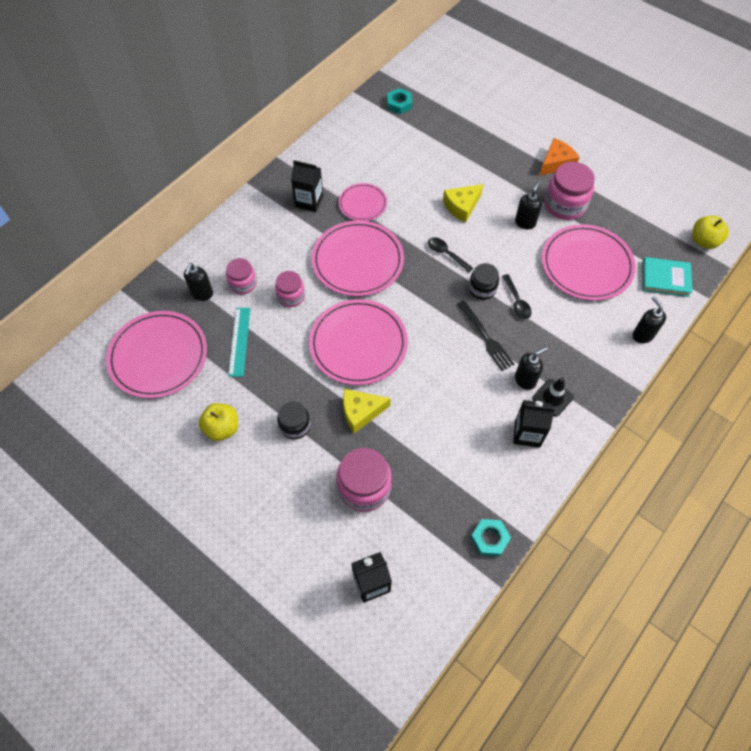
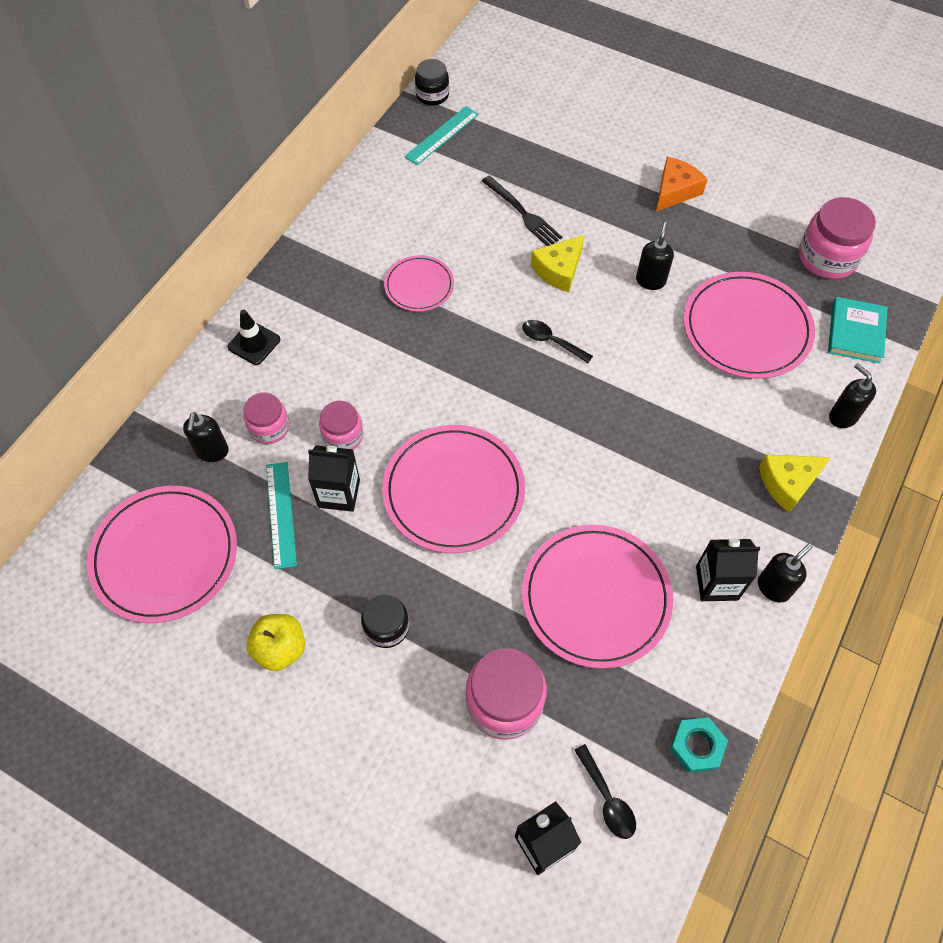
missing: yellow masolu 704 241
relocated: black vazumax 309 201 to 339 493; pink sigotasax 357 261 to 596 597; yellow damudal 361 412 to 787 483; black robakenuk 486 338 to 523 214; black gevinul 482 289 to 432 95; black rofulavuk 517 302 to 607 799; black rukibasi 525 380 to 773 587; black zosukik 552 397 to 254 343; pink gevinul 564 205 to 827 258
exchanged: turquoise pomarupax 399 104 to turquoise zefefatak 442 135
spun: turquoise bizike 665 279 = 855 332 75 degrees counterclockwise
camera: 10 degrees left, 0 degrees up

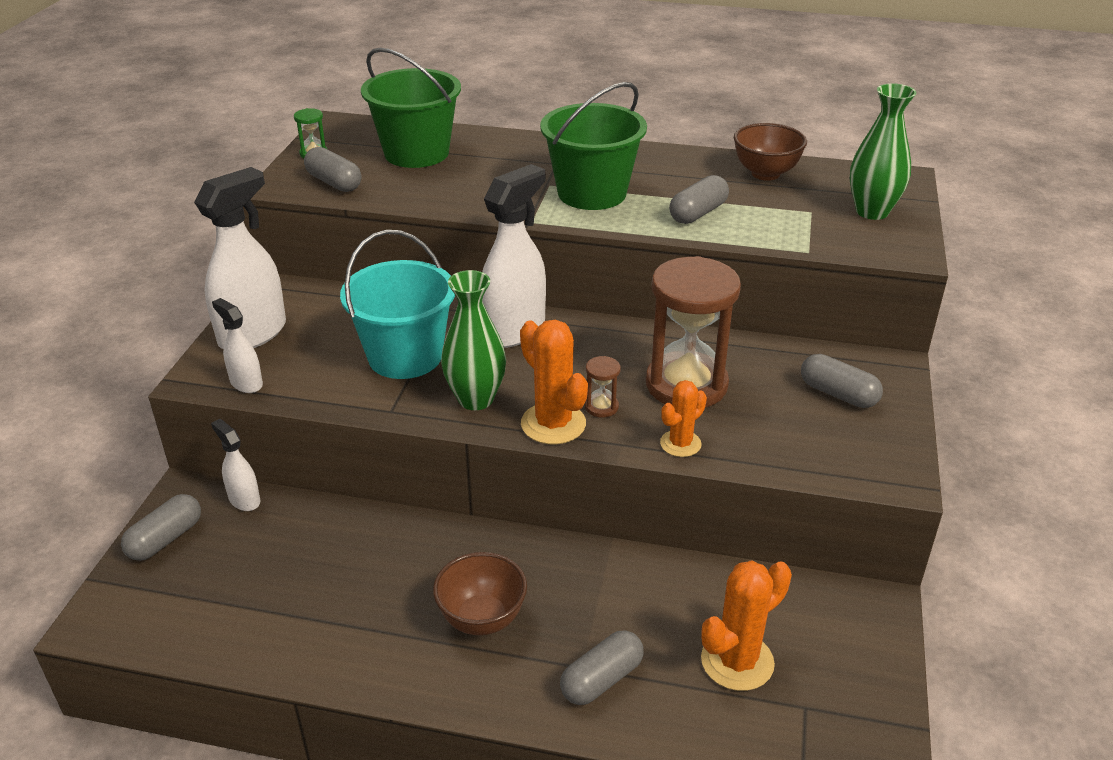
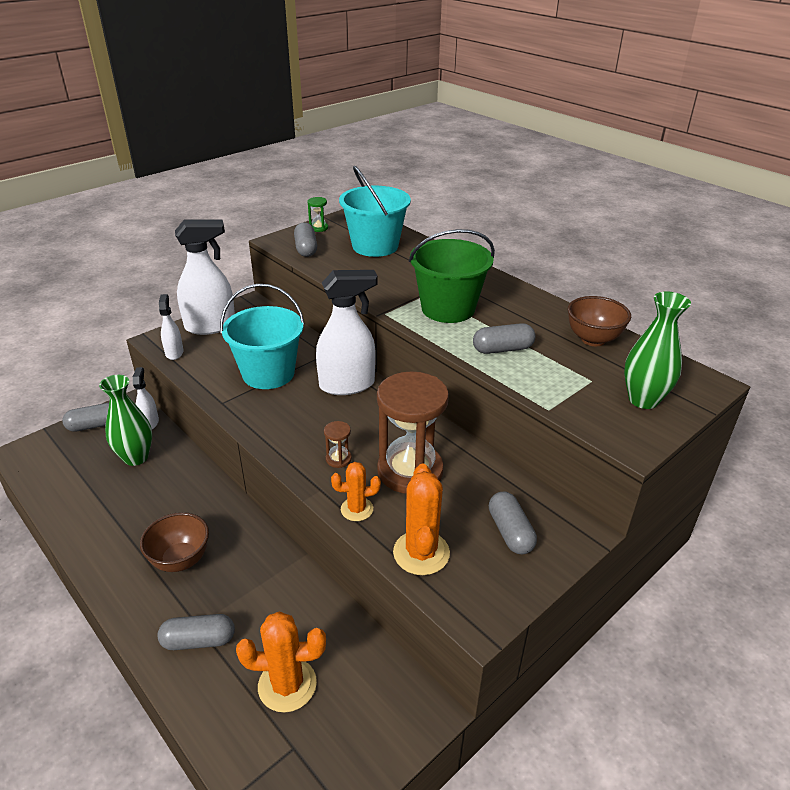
relocated: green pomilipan 476 399 to 136 457; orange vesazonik 553 424 to 421 553
colour: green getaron 416 153 to turquoise getaron 375 246
camera: 35 degrees right, 0 degrees up

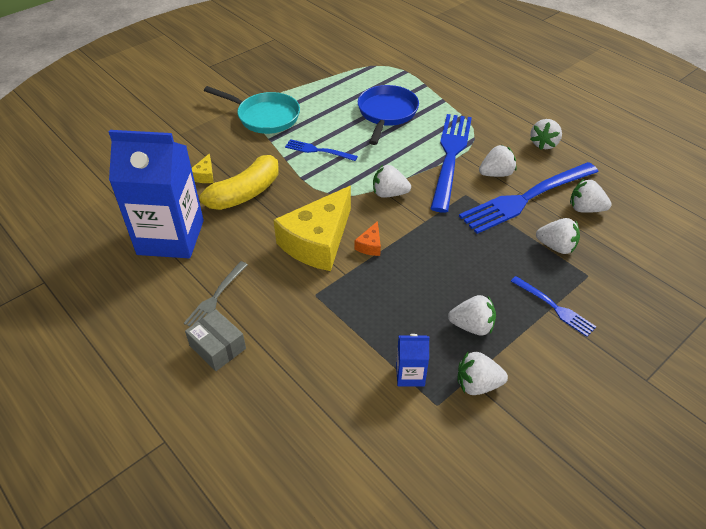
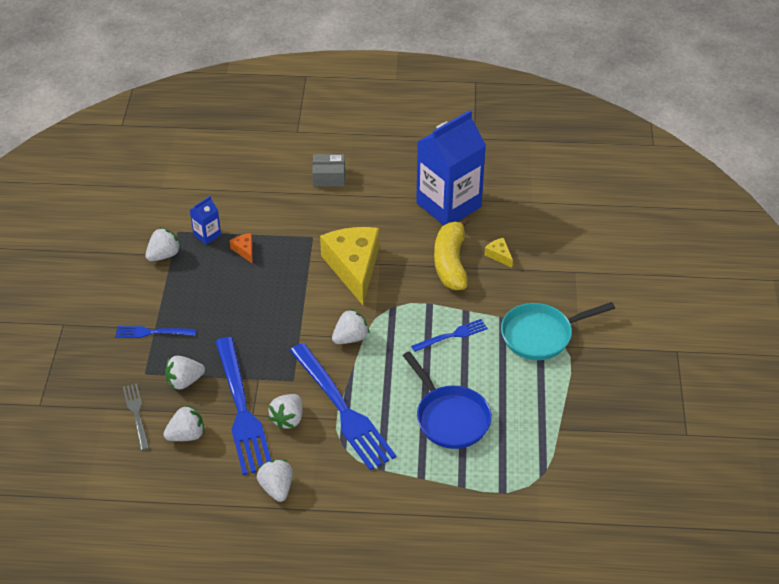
missing: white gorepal 472 326
relocated: grey robakenuk 215 297 to 136 414; orange damudal 370 245 to 244 250
spun: blue robakenuk 526 199 = 242 410 150 degrees clockwise
camera: 135 degrees right, 0 degrees up

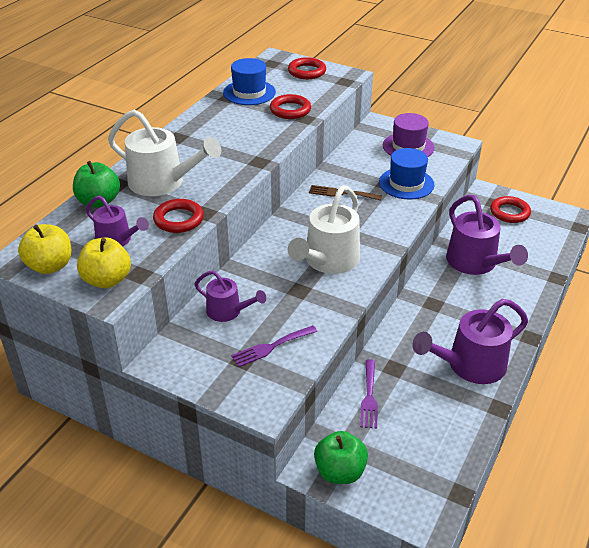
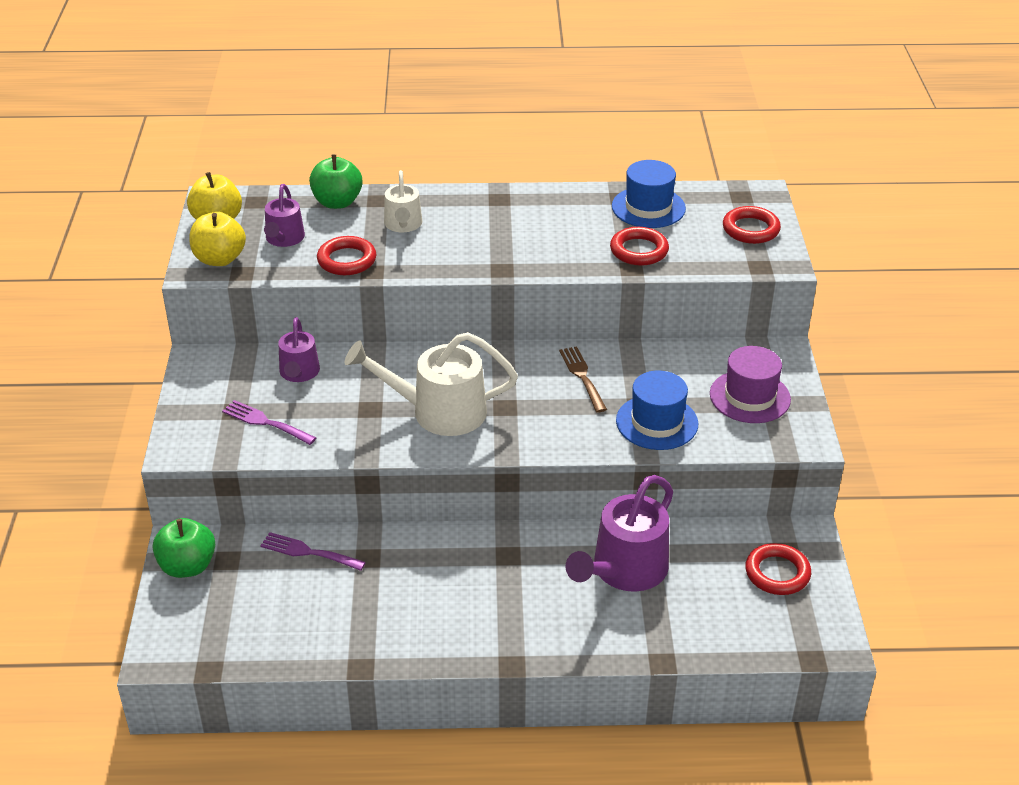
missing: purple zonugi 470 365
spun: purple robakenuk 369 397 = 308 552 45 degrees clockwise
size: white zonugi 163 182 = 403 225 x0.58
camera: 60 degrees right, 0 degrees up

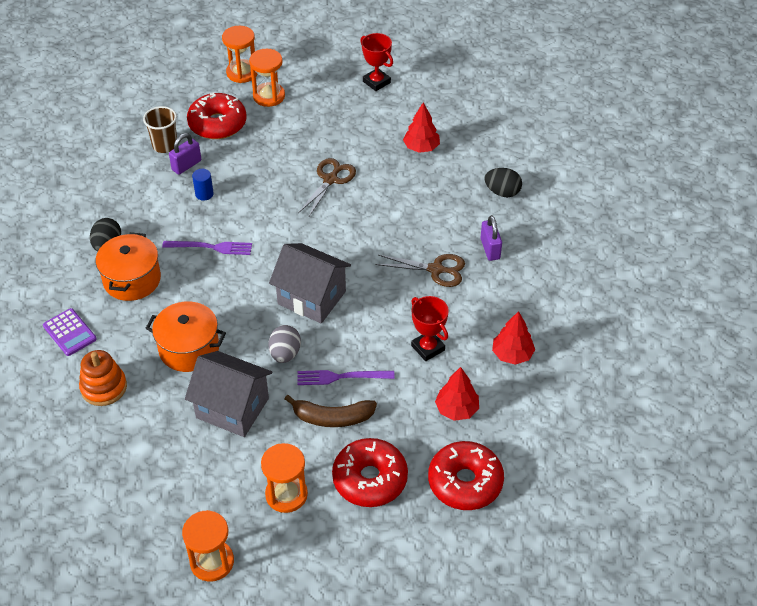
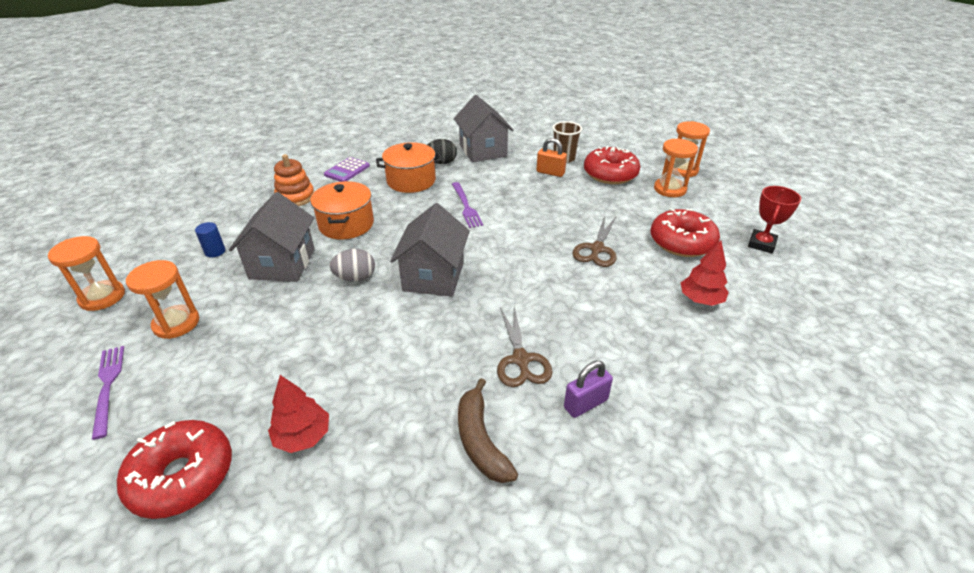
missing: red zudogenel 428 348; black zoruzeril 502 192; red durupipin 512 354
appeared: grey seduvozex 483 150
relocated: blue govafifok 204 194 to 215 251; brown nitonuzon 332 417 to 480 440; purple robakenuk 341 377 to 108 386; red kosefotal 370 479 to 682 242
colour: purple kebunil 186 165 to orange kebunil 550 172
spun: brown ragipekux 330 180 = 597 249 105 degrees clockwise
camera: 70 degrees right, 10 degrees down

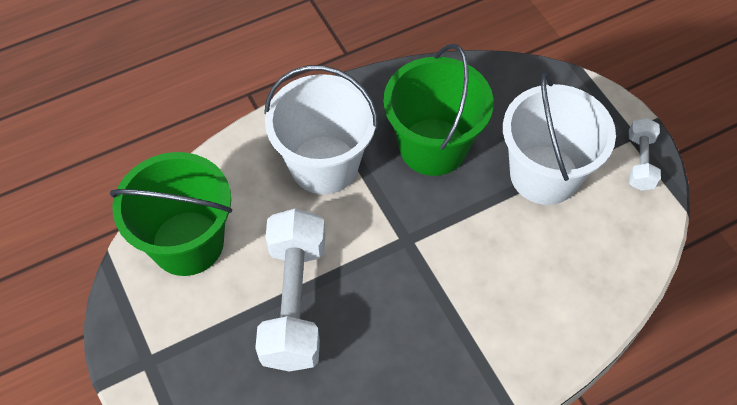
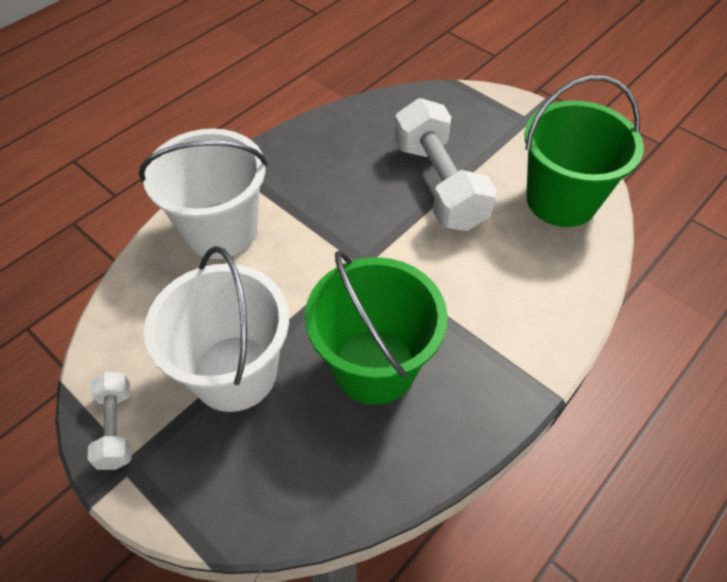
relocated: white getaron 324 164 to 221 230
camera: 160 degrees right, 5 degrees down

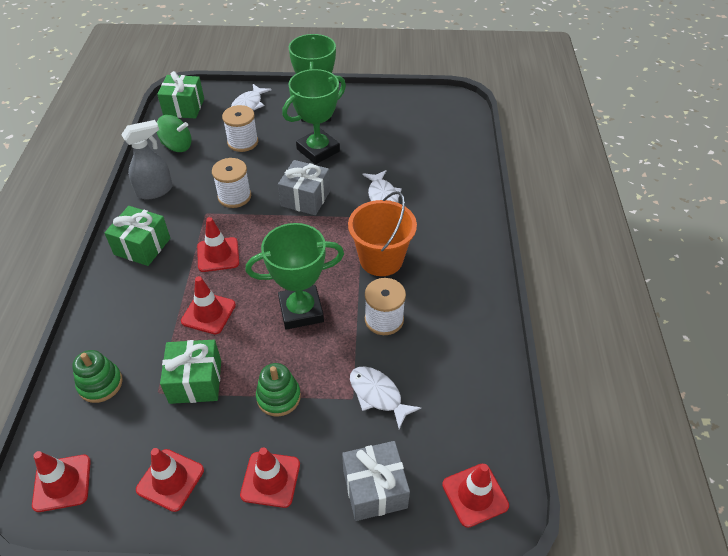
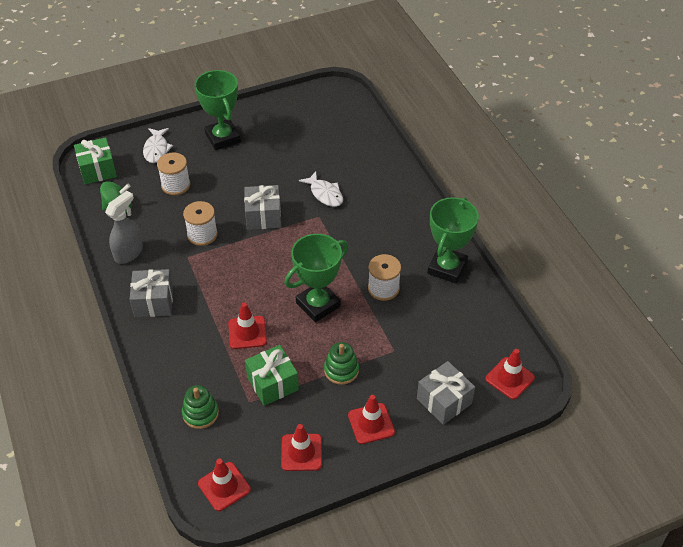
missing: red zosukik 218 255; orange getaron 381 259; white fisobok 378 395
relocated: green zudogenel 318 150 to 447 268
colour: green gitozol 142 246 to grey gitozol 154 302
camera: 25 degrees left, 0 degrees up

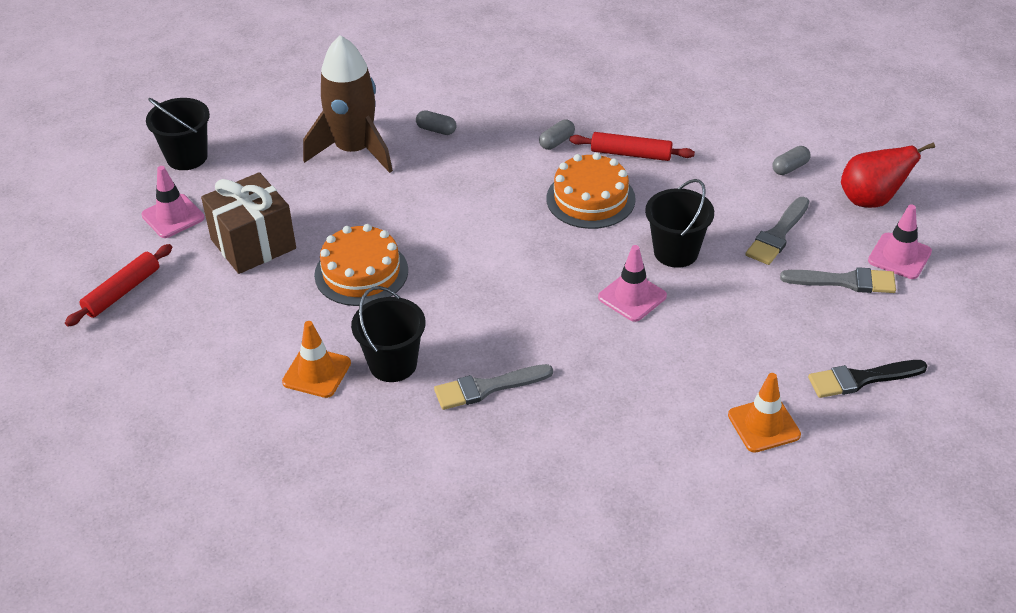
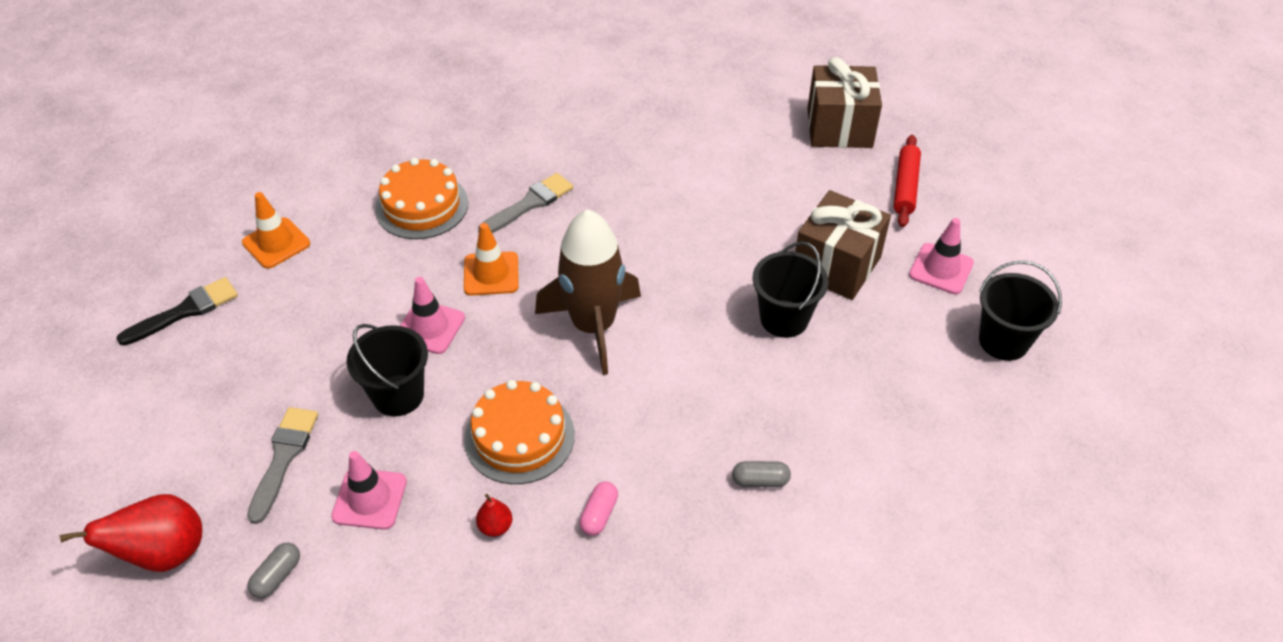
missing: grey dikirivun 845 281
appeared: brown gitozol 839 128
relocated: orange zosukik 316 372 to 491 274; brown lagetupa 354 150 to 593 326; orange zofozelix 361 272 to 422 206; black getaron 393 364 to 784 319; pink zosukik 899 256 to 369 499
exchanged: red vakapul 631 154 to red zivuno 495 526
colour: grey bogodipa 556 142 to pink bogodipa 599 514
camera: 155 degrees right, 5 degrees up

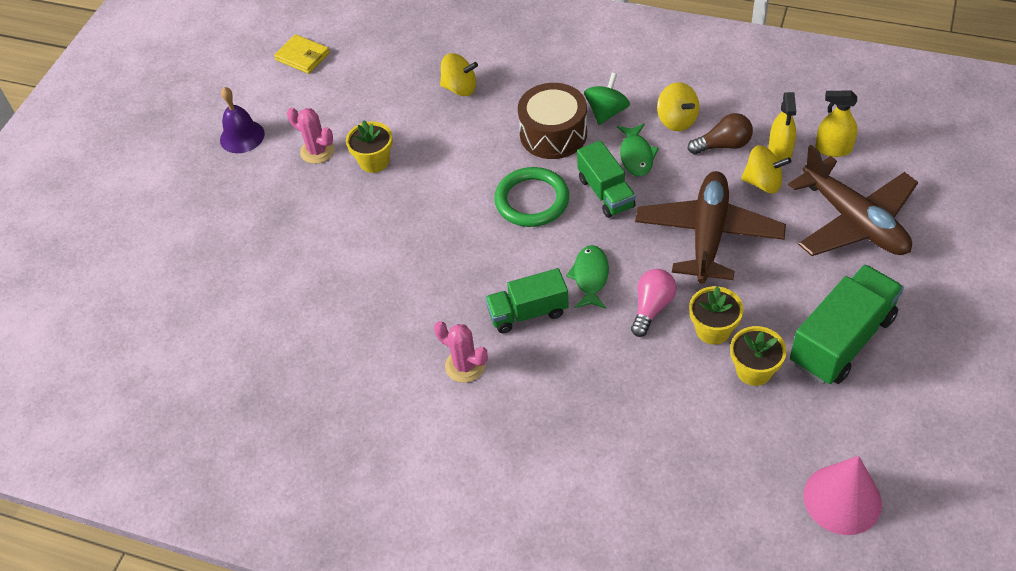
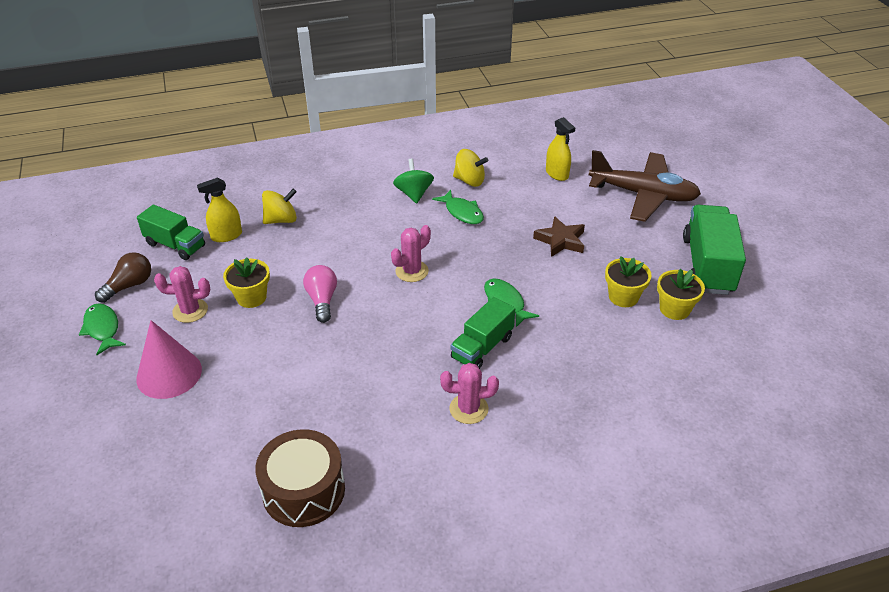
missing: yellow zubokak 302 56; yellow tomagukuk 763 183
relocated: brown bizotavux 553 134 to 304 491; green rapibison 606 193 to 175 245; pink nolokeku 651 308 to 322 300; brown nolokeku 723 145 to 129 286; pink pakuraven 842 499 to 169 374; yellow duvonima 833 149 to 226 236
exchanged: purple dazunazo 242 136 to green fisobok 102 329; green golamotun 532 200 to pink vesazonik 412 271; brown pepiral 708 235 to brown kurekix 561 240
camera: 40 degrees left, 10 degrees down

